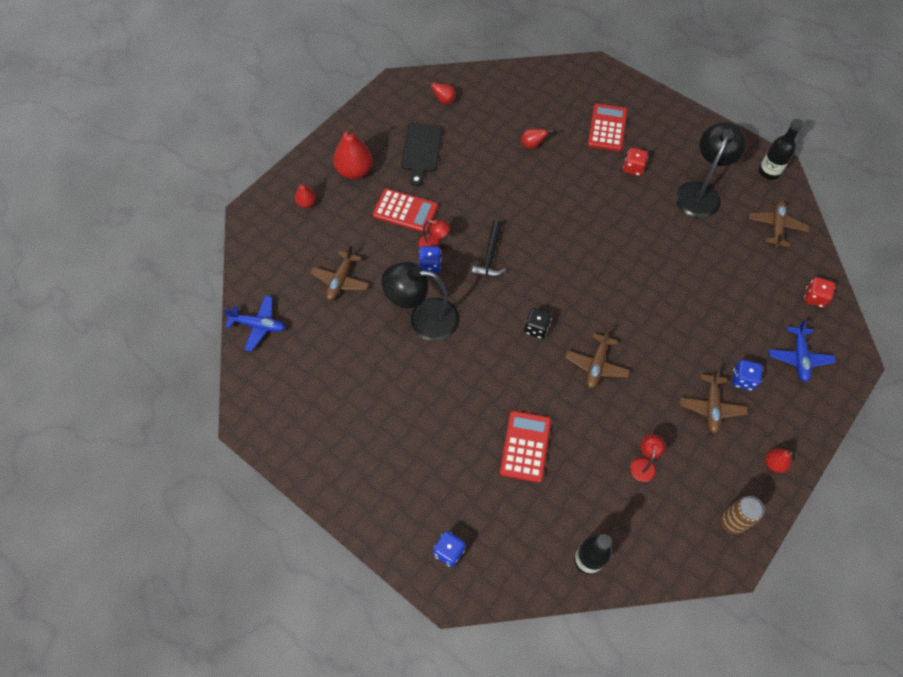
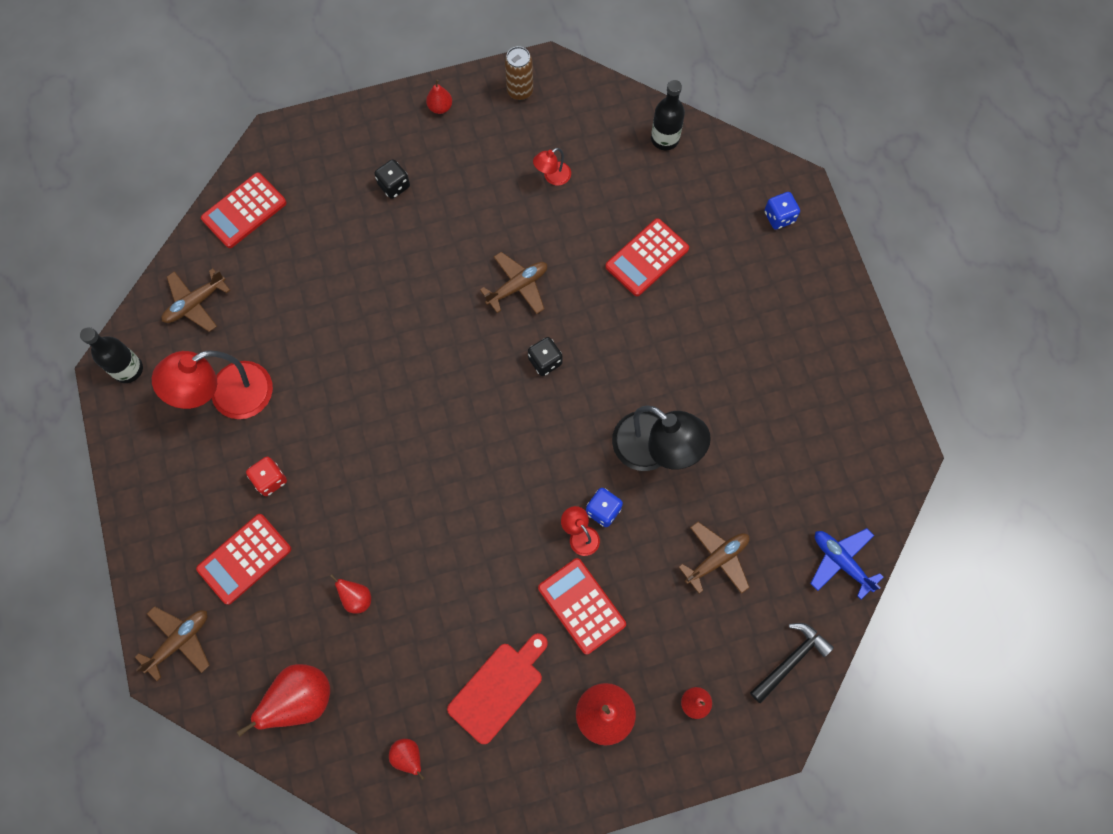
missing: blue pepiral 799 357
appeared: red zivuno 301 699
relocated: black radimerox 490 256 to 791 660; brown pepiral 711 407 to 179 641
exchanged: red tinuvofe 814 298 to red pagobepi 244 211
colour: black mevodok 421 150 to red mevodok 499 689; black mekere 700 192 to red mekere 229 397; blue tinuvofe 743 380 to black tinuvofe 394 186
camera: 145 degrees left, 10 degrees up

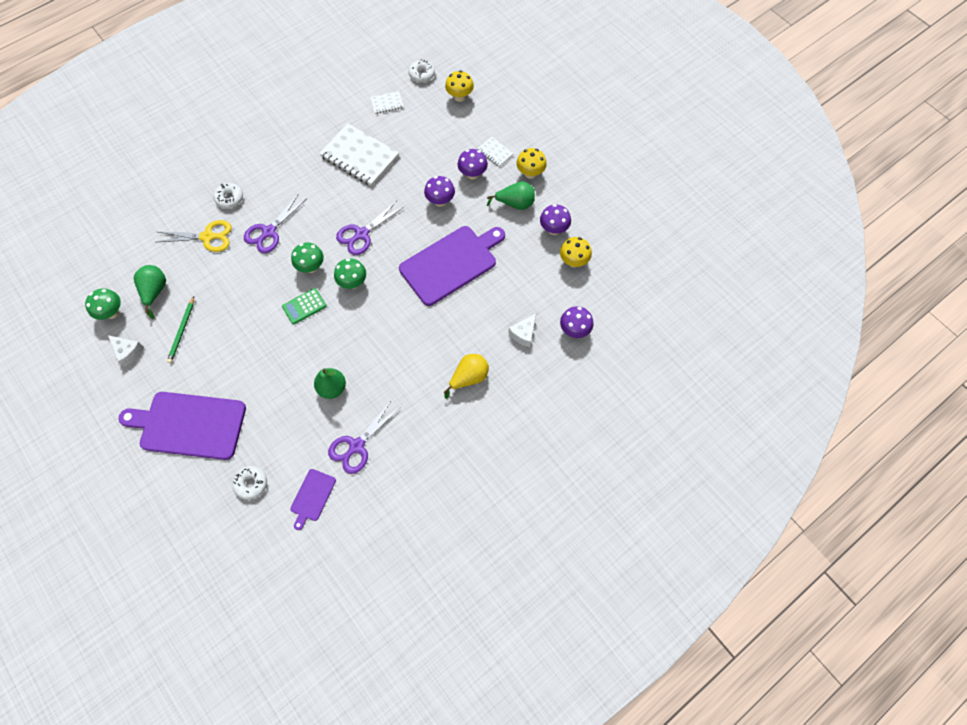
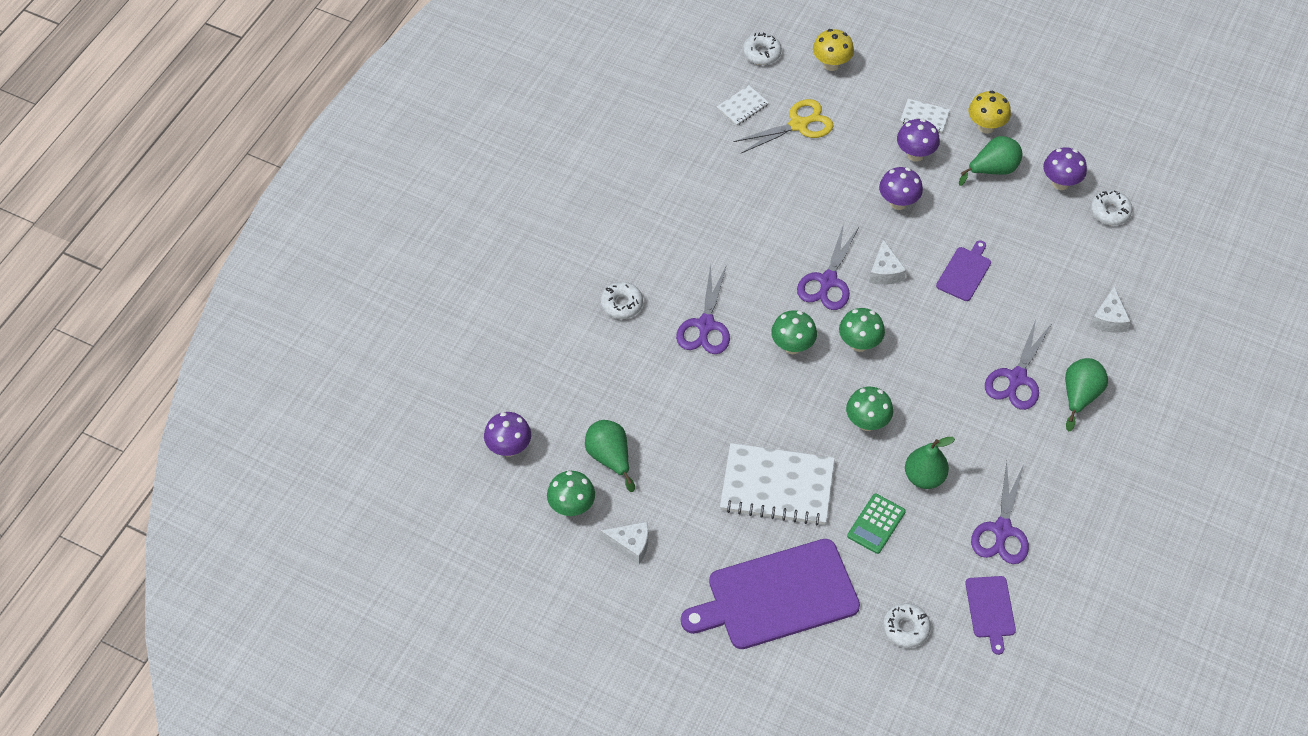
missing: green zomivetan 182 331
appeared: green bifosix 867 422; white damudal 885 272; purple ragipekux 1017 378
relocated: yellow ragipekux 207 237 to 798 125; green pagobepi 304 306 to 876 524; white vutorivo 359 156 to 777 486; purple bifosix 574 330 to 509 448
exchanged: yellow bifosix 573 261 to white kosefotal 1110 212
colour: yellow zivuno 469 378 to green zivuno 1079 396
size: purple mevodok 451 263 = 964 272 x0.47
camera: 25 degrees left, 10 degrees down

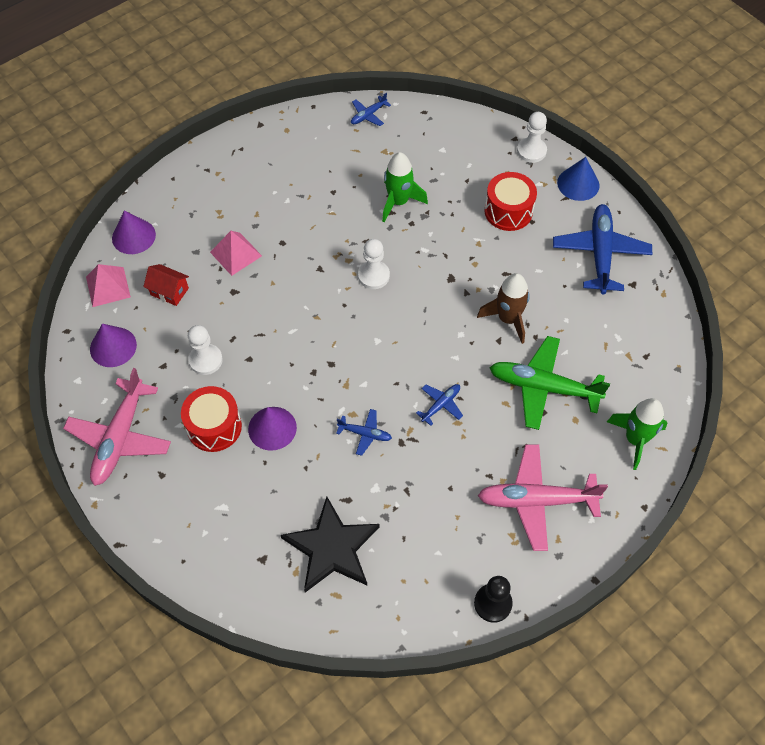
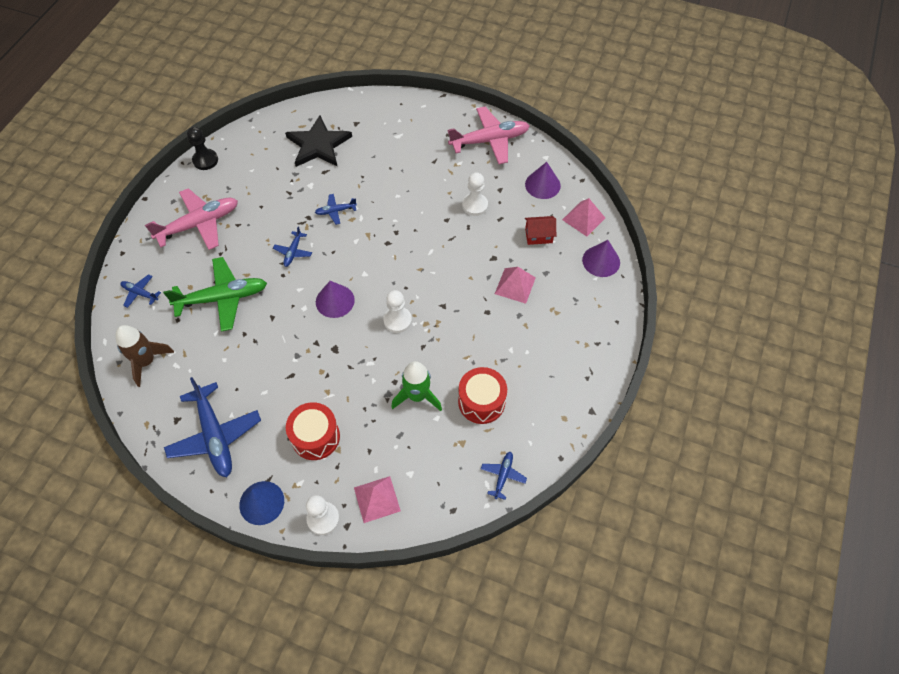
appeared: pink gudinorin 377 499
relocated: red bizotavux 214 427 to 481 402; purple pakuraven 272 428 to 335 301; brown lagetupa 508 319 to 147 361
exchanged: green lagetupa 635 439 to blue pepiral 140 293
spun: pink pepiral 120 438 = 489 140 90 degrees clockwise
camera: 150 degrees right, 0 degrees up

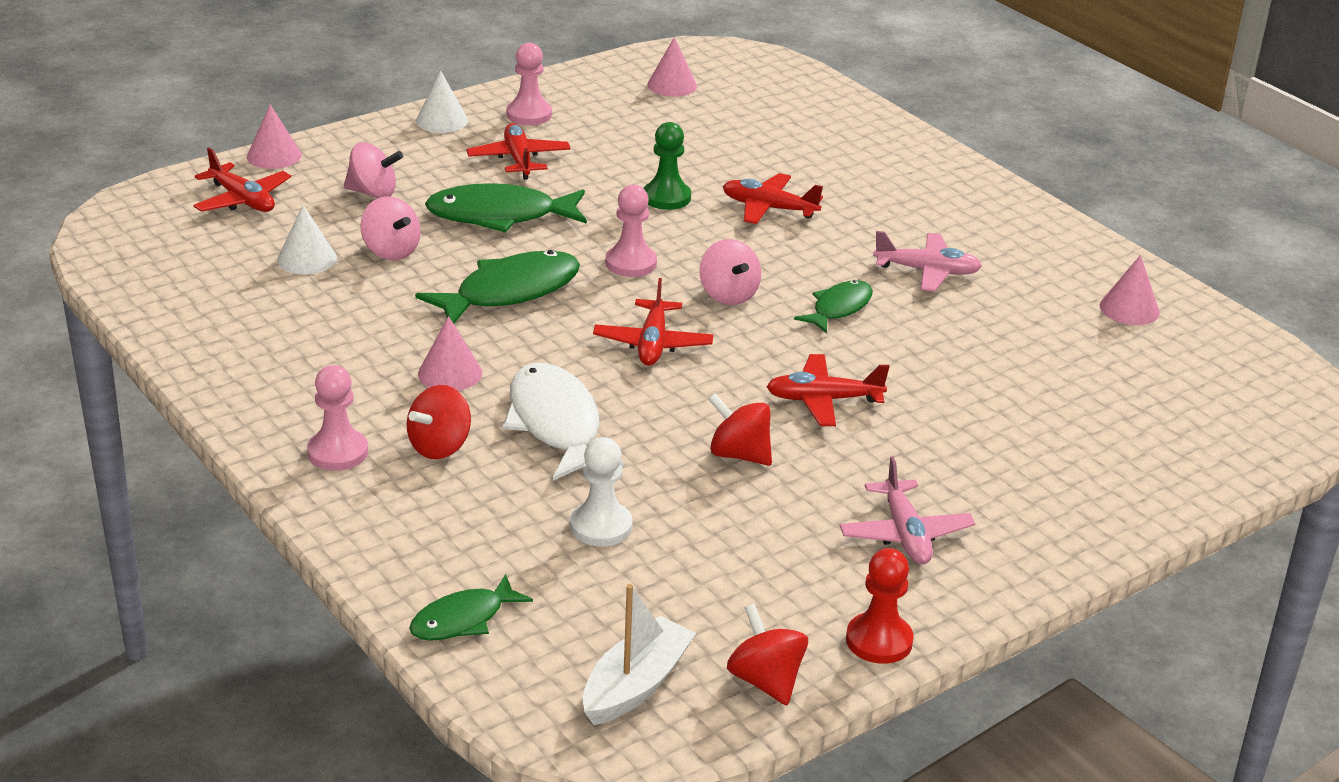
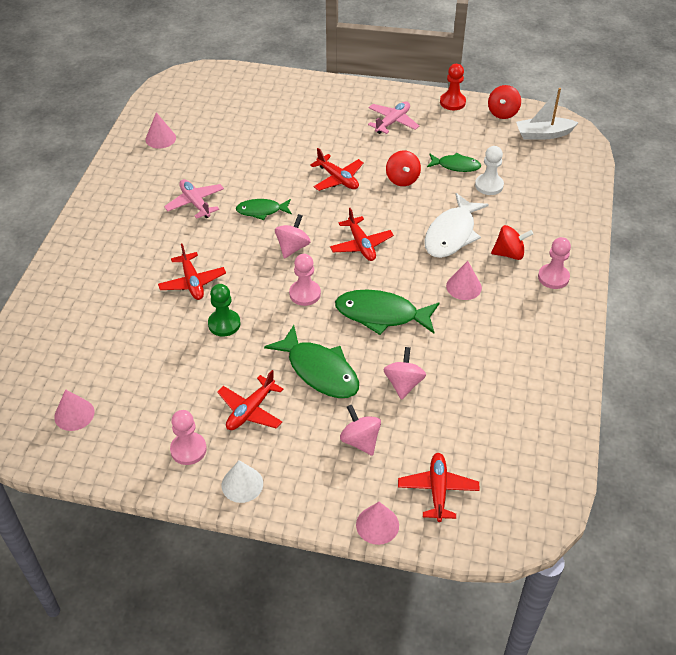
missing: white pakuraven 307 259
relocated: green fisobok 463 619 to 456 166
spun: red pepiral 653 344 = 361 245 105 degrees clockwise
camera: 130 degrees left, 15 degrees up

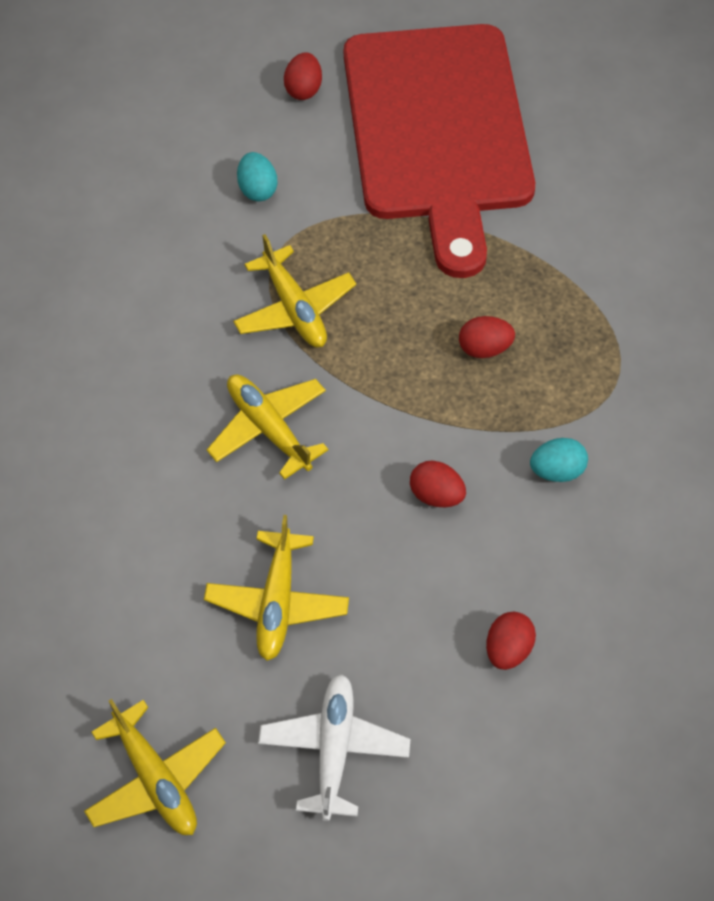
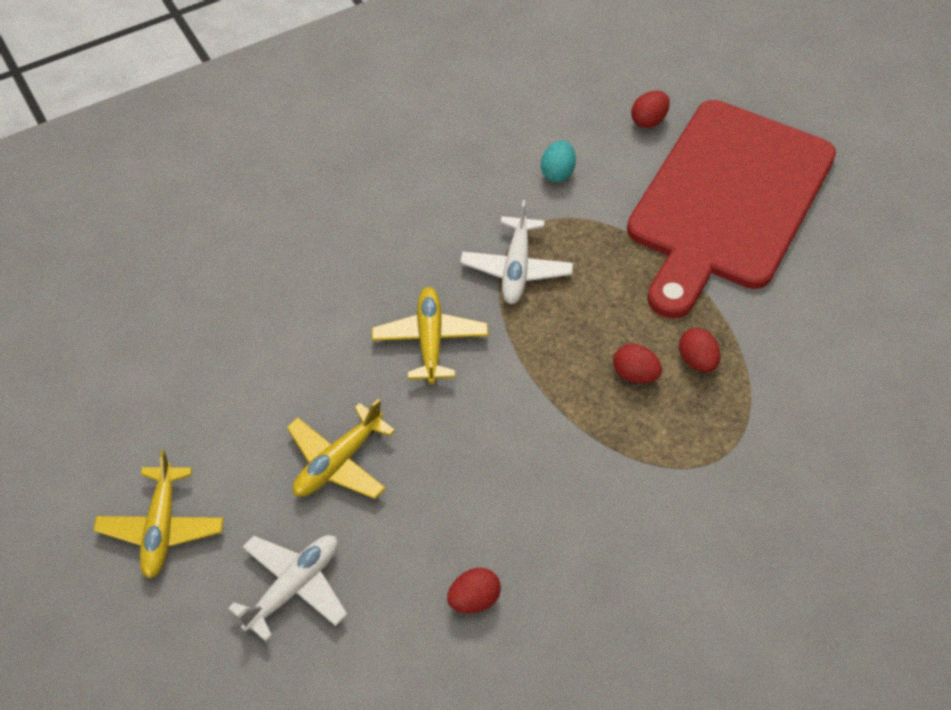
missing: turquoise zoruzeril 557 471
relocated: red zoruzeril 436 495 to 697 361
colour: yellow pepiral 294 308 to white pepiral 516 268
camera: 35 degrees right, 5 degrees down

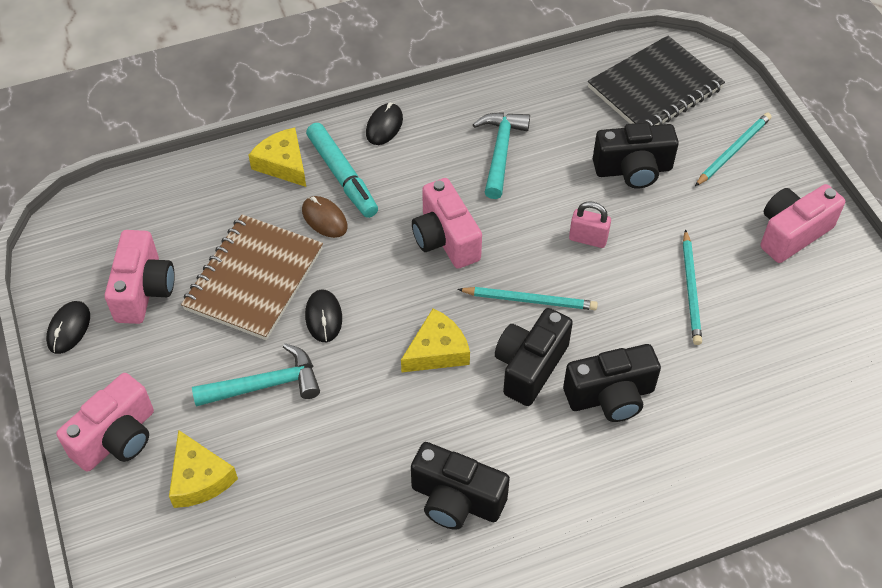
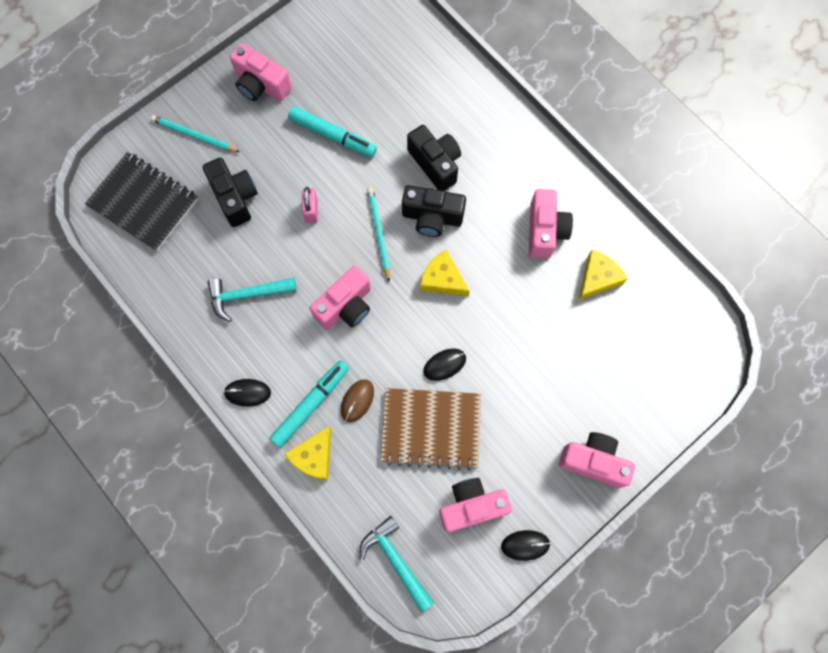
relocated: yellow damudal 199 478 to 598 278; turquoise radimerox 265 385 to 396 560
exchanged: turquoise zomivetan 691 290 to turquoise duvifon 332 136
colour: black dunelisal 456 500 to pink dunelisal 545 231
camera: 110 degrees left, 20 degrees up

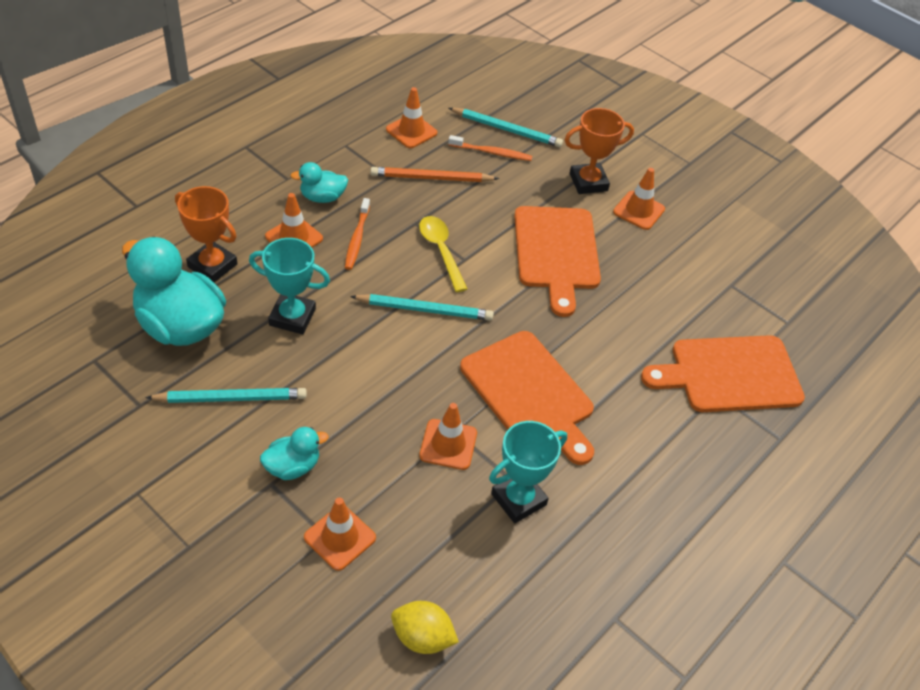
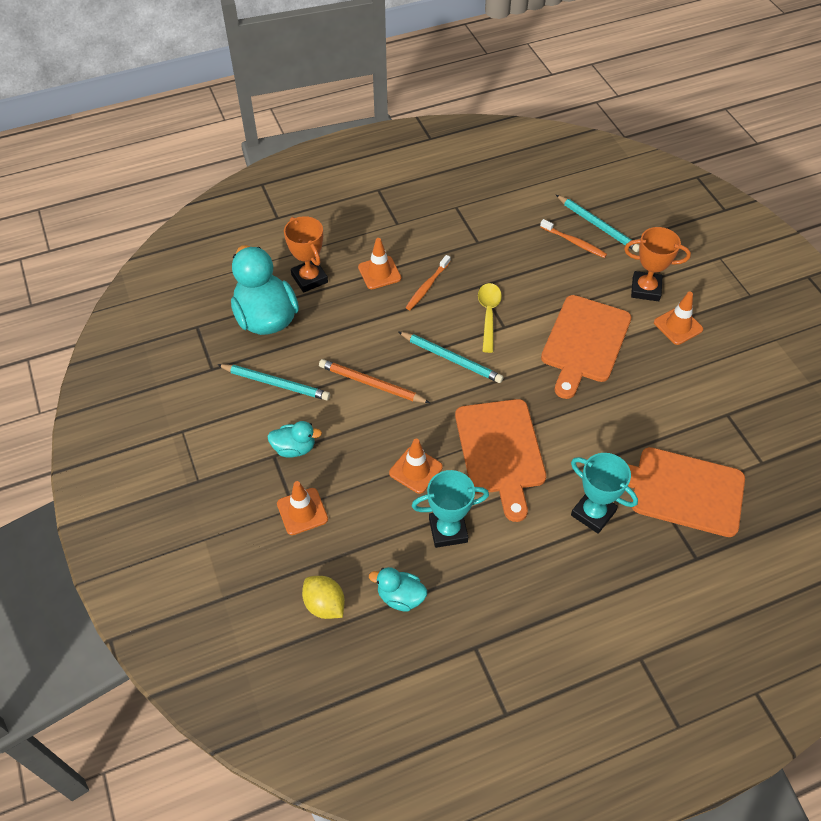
missing: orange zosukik 411 131
relocated: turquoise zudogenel 292 317 to 593 513; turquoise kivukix 322 197 to 400 597; orange zomivetan 431 178 to 372 384
camera: 30 degrees right, 5 degrees up

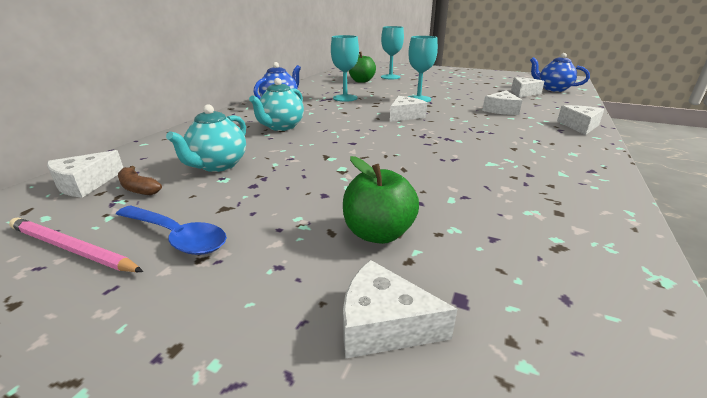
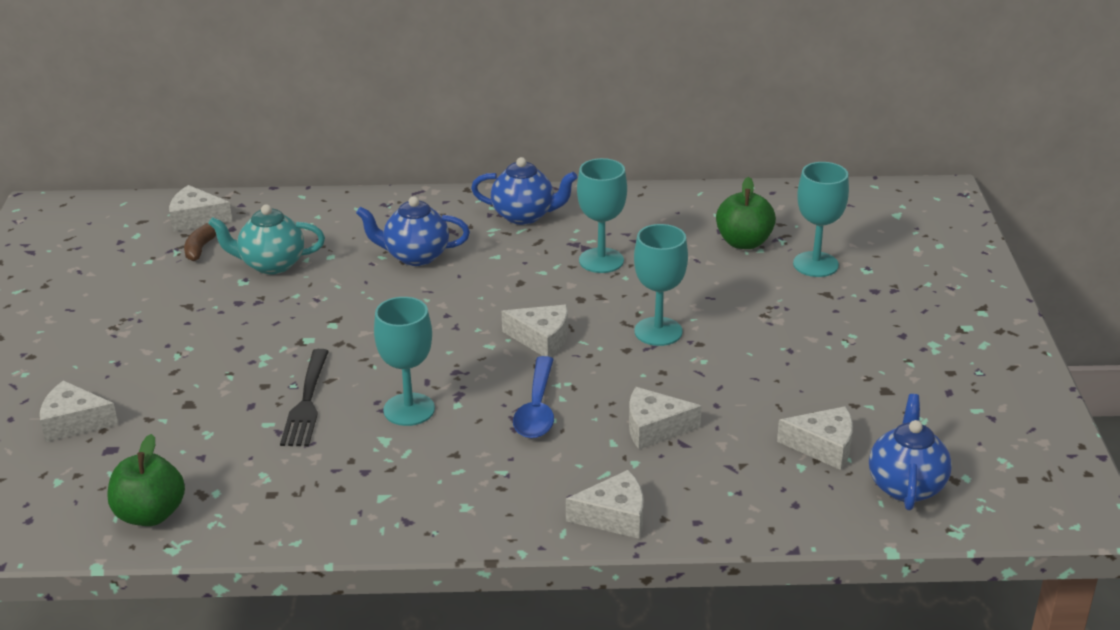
missing: pink zomivetan 72 249
appeared: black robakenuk 306 401; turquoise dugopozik 409 409
relocated: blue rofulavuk 177 237 to 537 409; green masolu 378 233 to 150 514
colour: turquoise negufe 281 127 to blue negufe 415 256
spun: white damudal 383 324 = 74 422 75 degrees counterclockwise
camera: 65 degrees right, 5 degrees up

